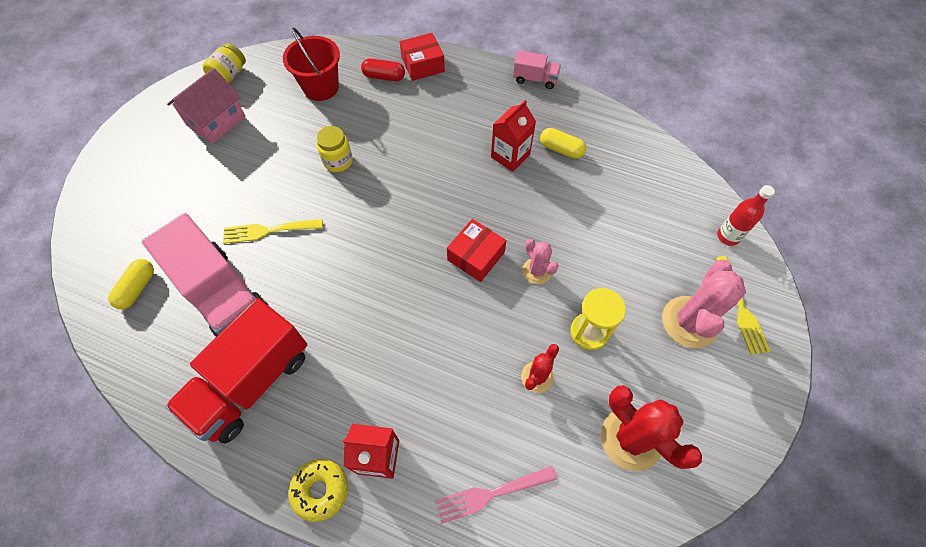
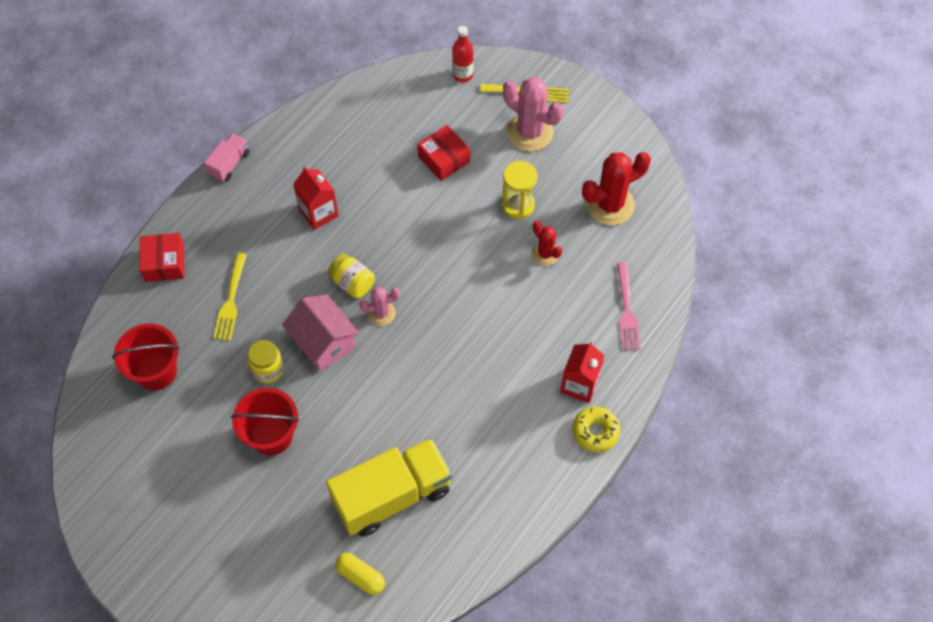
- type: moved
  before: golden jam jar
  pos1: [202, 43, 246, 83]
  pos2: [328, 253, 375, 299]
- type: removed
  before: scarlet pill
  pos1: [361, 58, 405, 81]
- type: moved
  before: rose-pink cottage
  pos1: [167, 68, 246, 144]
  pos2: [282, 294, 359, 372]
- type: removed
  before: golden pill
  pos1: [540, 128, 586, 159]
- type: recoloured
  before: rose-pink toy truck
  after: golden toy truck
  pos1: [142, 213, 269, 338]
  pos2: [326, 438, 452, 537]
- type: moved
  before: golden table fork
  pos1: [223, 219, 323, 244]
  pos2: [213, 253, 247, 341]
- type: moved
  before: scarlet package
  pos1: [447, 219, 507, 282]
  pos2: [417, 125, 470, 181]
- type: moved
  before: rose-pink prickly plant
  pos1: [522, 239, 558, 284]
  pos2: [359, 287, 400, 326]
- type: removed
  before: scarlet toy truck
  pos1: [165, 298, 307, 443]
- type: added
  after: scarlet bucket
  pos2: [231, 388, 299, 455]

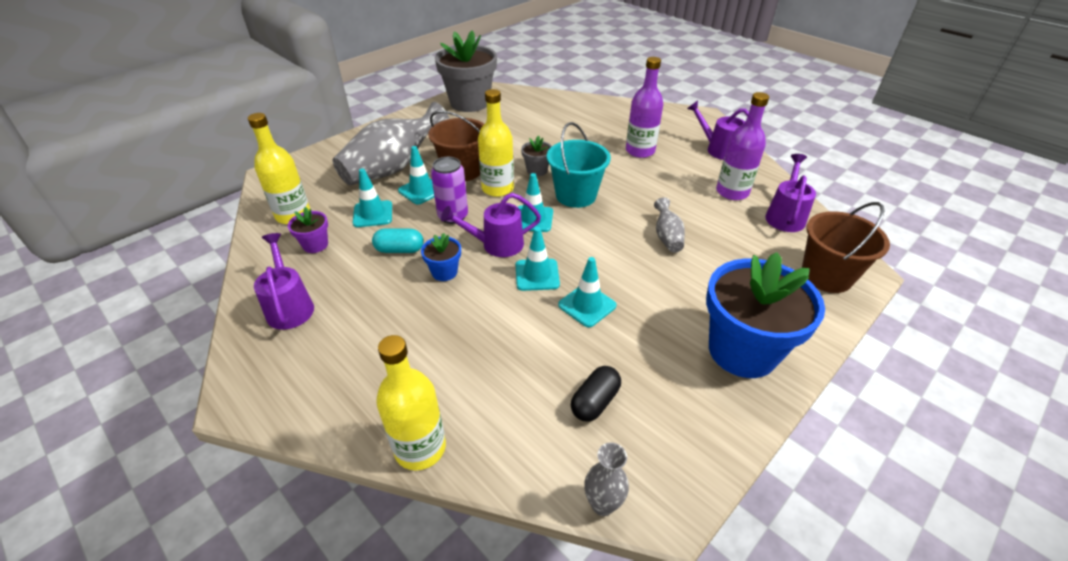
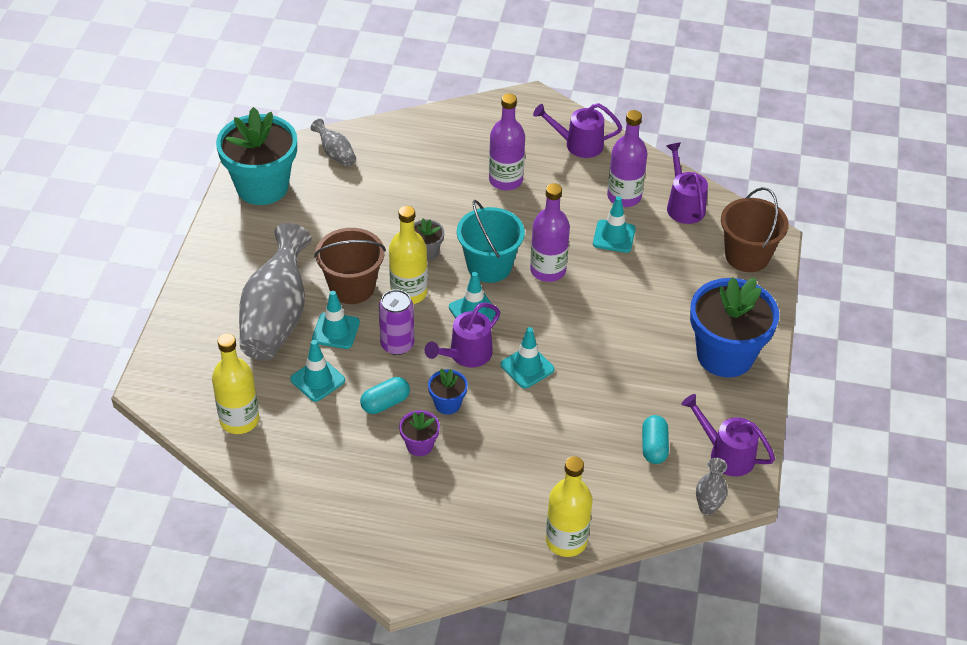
- type: recoloured
  before: grey potted plant
  after: turquoise potted plant
  pos1: [435, 30, 497, 112]
  pos2: [216, 107, 297, 205]
- type: moved
  before: grey vase
  pos1: [654, 197, 685, 253]
  pos2: [311, 119, 356, 167]
- type: moved
  before: violet potted plant
  pos1: [288, 207, 328, 253]
  pos2: [399, 410, 440, 456]
- type: moved
  before: violet watering can
  pos1: [254, 233, 314, 330]
  pos2: [681, 394, 775, 477]
- type: moved
  before: turquoise road cone
  pos1: [558, 257, 617, 327]
  pos2: [593, 196, 636, 253]
- type: recoloured
  before: jet-black pill
  after: turquoise pill
  pos1: [571, 366, 621, 421]
  pos2: [642, 415, 669, 464]
- type: added
  after: violet flask
  pos2: [530, 183, 570, 282]

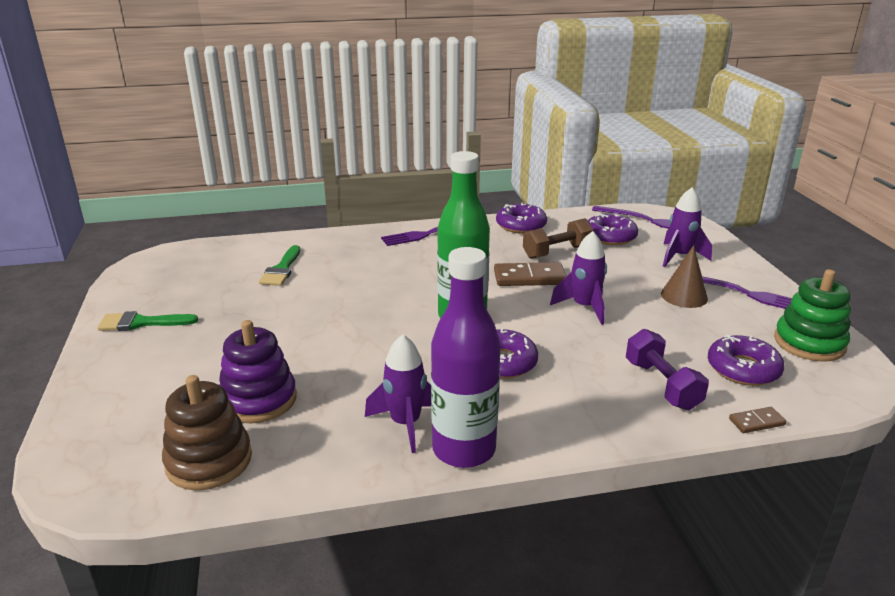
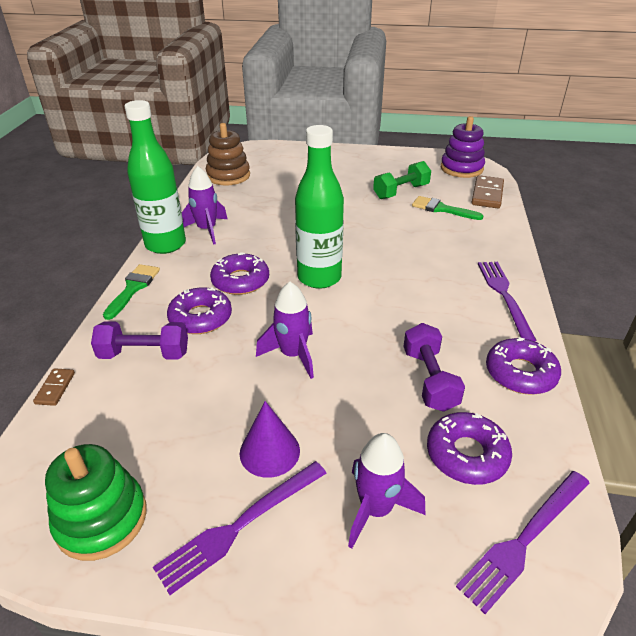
- type: recoloured
  before: dark brown free weight
  after: violet free weight
  pos1: [523, 218, 594, 259]
  pos2: [403, 323, 465, 412]
- type: recoloured
  before: dark brown solid cone
  after: violet solid cone
  pos1: [661, 245, 708, 308]
  pos2: [240, 401, 300, 478]
- type: recoloured
  before: violet flask
  after: green flask
  pos1: [431, 247, 501, 468]
  pos2: [124, 100, 186, 254]
- type: moved
  before: dark brown domino
  pos1: [494, 262, 566, 286]
  pos2: [472, 175, 504, 208]
- type: moved
  before: green paint brush
  pos1: [97, 311, 198, 331]
  pos2: [103, 264, 160, 320]
- type: moved
  before: violet stacking toy
  pos1: [219, 320, 297, 423]
  pos2: [441, 116, 485, 178]
- type: moved
  before: violet doughnut
  pos1: [708, 335, 785, 386]
  pos2: [167, 287, 232, 334]
- type: added
  after: green free weight
  pos2: [373, 161, 431, 199]

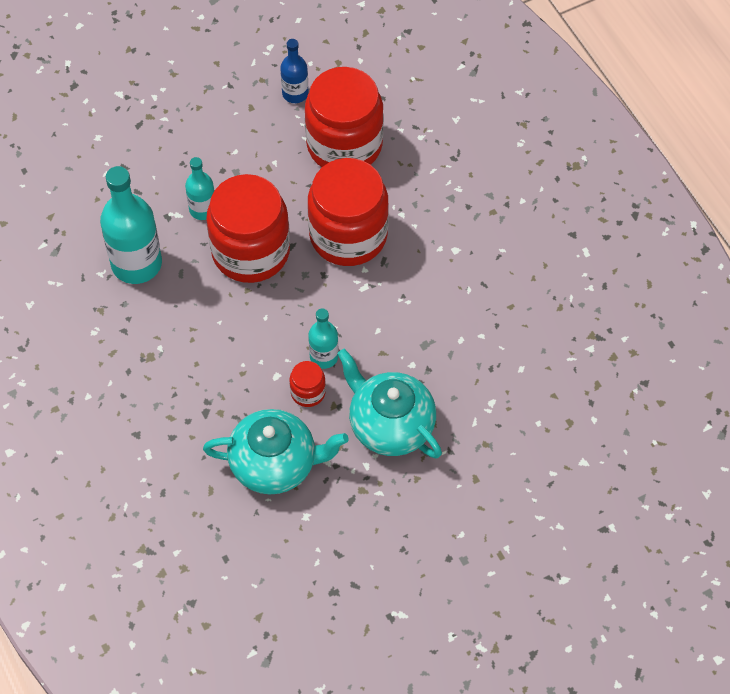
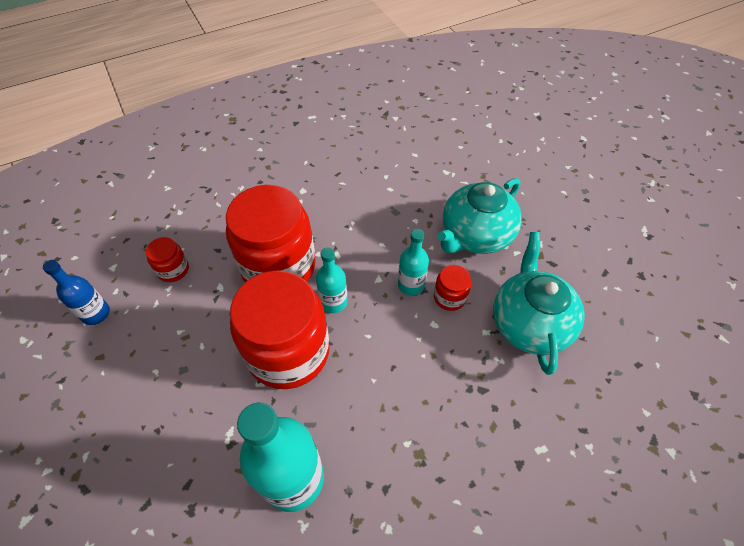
- type: resized
  before: scarlet jam jar
  pos1: [305, 67, 384, 167]
  pos2: [146, 237, 189, 282]
  scale: 0.43
- type: moved
  before: turquoise flask
  pos1: [185, 157, 214, 220]
  pos2: [316, 247, 348, 313]

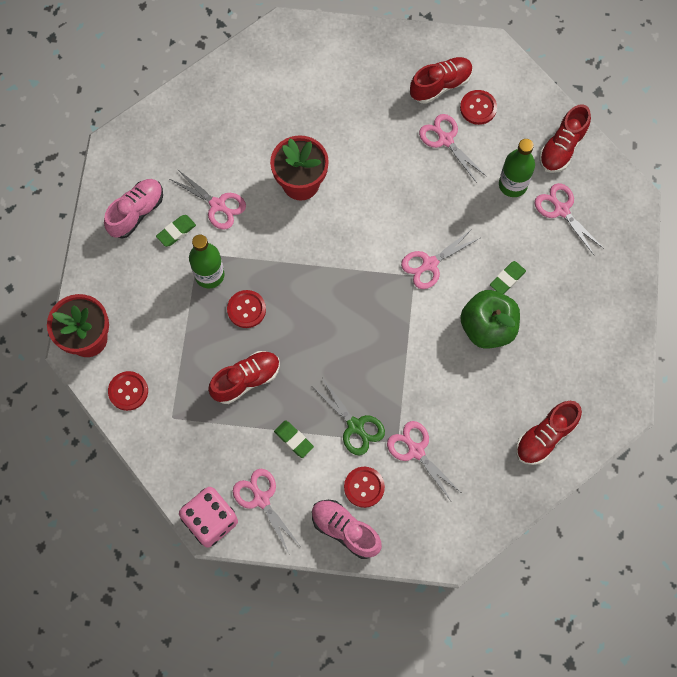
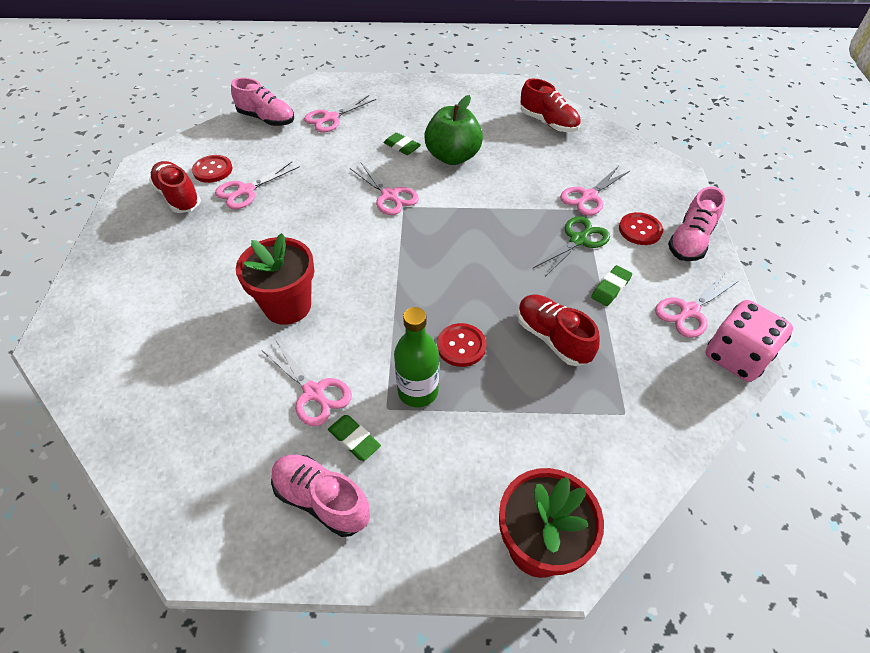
- type: recoloured
  before: scarlet sneaker
  after: rose-pink sneaker
  pos1: [539, 104, 591, 173]
  pos2: [231, 77, 294, 126]
- type: removed
  before: green flask
  pos1: [499, 139, 535, 197]
- type: turned
  before: rose-pink pair of scissors
  pos1: [170, 169, 246, 230]
  pos2: [263, 341, 352, 426]
  turn: 105
- type: removed
  before: scarlet shirt button
  pos1: [108, 371, 148, 411]

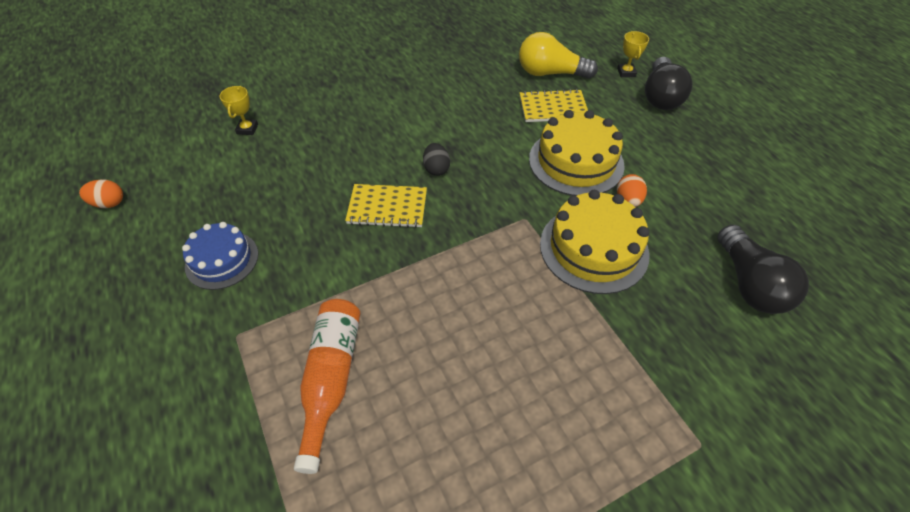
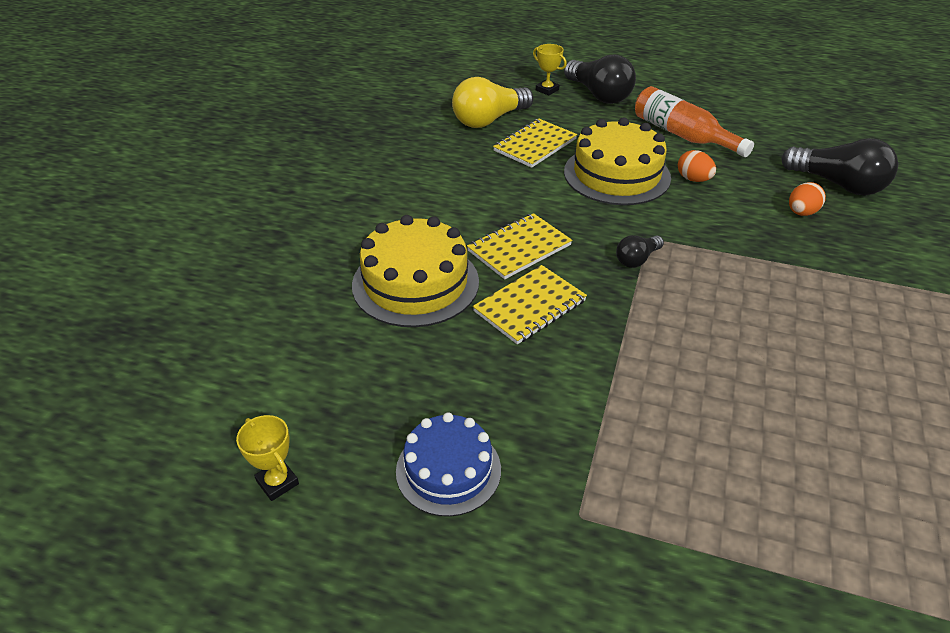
- type: moved
  before: golden award cup
  pos1: [220, 86, 258, 135]
  pos2: [236, 415, 299, 501]
- type: replaced
  before: jet-black toy egg
  after: golden exercise book
  pos1: [423, 143, 450, 176]
  pos2: [467, 213, 572, 280]
- type: moved
  before: bright orange toy egg
  pos1: [79, 179, 123, 208]
  pos2: [789, 182, 826, 216]
- type: moved
  before: golden gateau
  pos1: [540, 190, 650, 294]
  pos2: [352, 215, 479, 327]
- type: moved
  before: bright orange flask
  pos1: [294, 299, 360, 474]
  pos2: [635, 86, 754, 157]
- type: added
  after: jet-black bulb
  pos2: [616, 235, 664, 268]

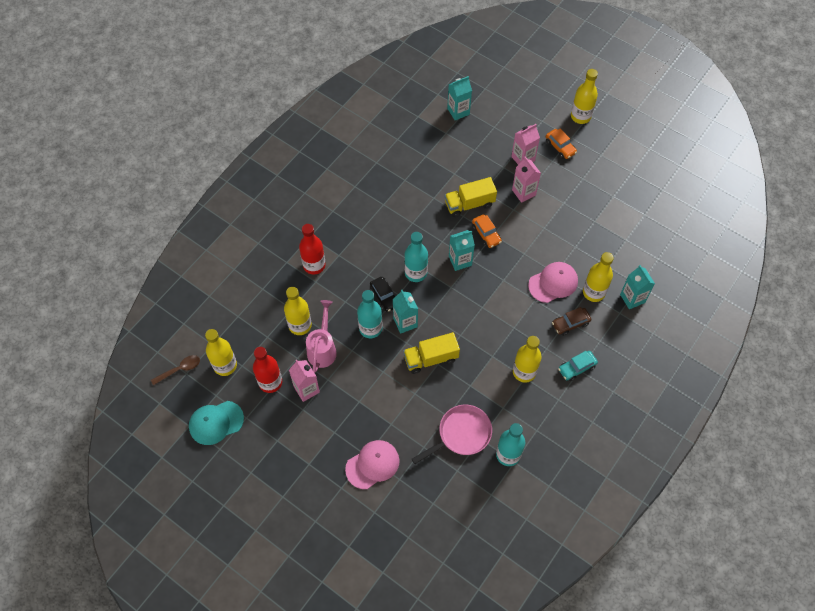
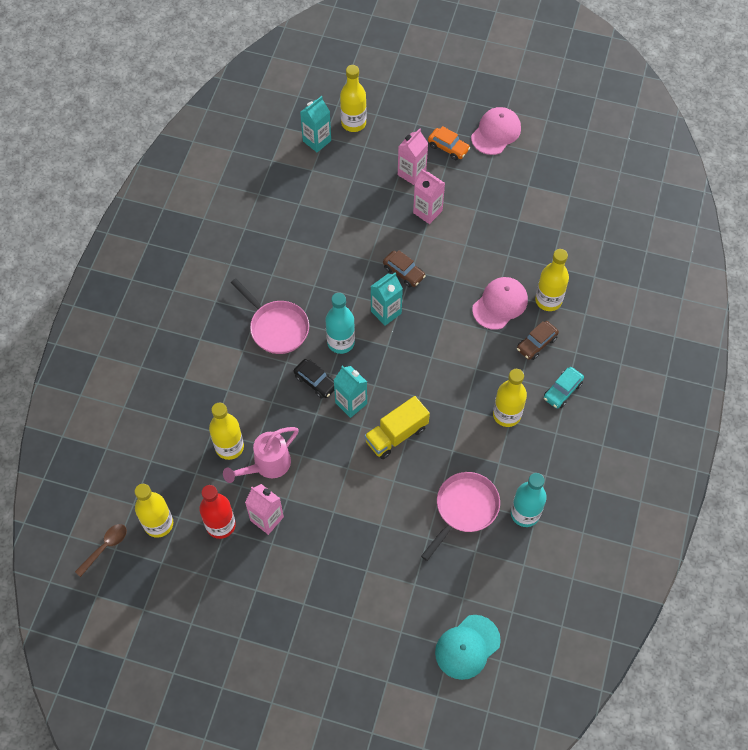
- type: moved
  before: golden flask
  pos1: [571, 69, 598, 124]
  pos2: [340, 65, 367, 132]
- type: removed
  before: golden toy truck
  pos1: [445, 177, 497, 217]
- type: recoloured
  before: bright orange toy car
  after: dark brown toy car
  pos1: [472, 214, 502, 248]
  pos2: [383, 250, 426, 288]
- type: removed
  before: scarlet flask
  pos1: [299, 224, 326, 275]
- type: removed
  before: turquoise juice carton
  pos1: [620, 265, 655, 309]
- type: removed
  before: turquoise flask
  pos1: [357, 290, 382, 338]
- type: turned
  before: rose-pink watering can
  pos1: [306, 300, 337, 372]
  pos2: [223, 427, 299, 483]
  turn: -120
- type: moved
  before: turquoise peaked cap
  pos1: [189, 401, 244, 445]
  pos2: [435, 615, 501, 680]
- type: moved
  before: rose-pink peaked cap
  pos1: [345, 440, 400, 489]
  pos2: [471, 107, 521, 155]
- type: added
  after: rose-pink frying pan
  pos2: [231, 278, 309, 354]

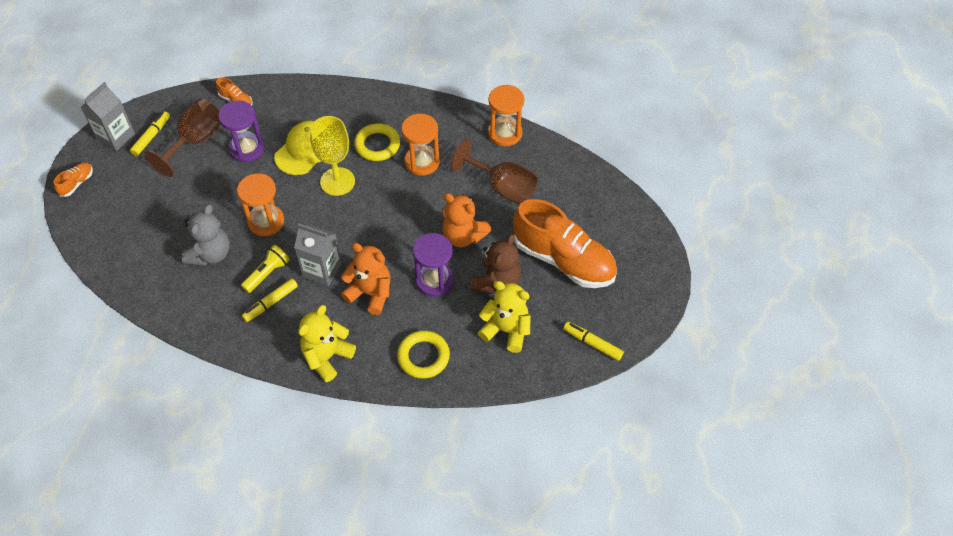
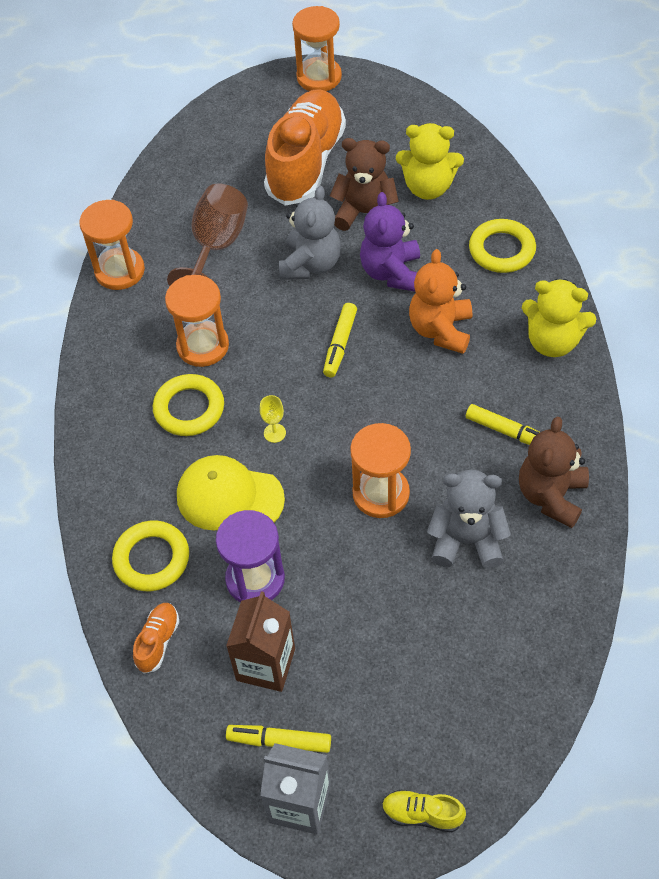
- type: replaced
  before: dark brown wine glass
  after: dark brown juice carton
  pos1: [144, 99, 221, 177]
  pos2: [226, 591, 295, 692]
- type: resized
  before: golden wine glass
  pos1: [310, 116, 355, 196]
  pos2: [260, 395, 286, 443]
  scale: 0.42
- type: recoloured
  before: bright orange sneaker
  after: golden sneaker
  pos1: [53, 162, 93, 197]
  pos2: [382, 790, 466, 832]
- type: recoloured
  before: bright orange teddy bear
  after: grey teddy bear
  pos1: [442, 193, 492, 247]
  pos2: [279, 186, 341, 280]
- type: removed
  before: grey juice carton
  pos1: [294, 223, 342, 286]
- type: replaced
  before: violet sand timer
  after: violet teddy bear
  pos1: [413, 233, 454, 297]
  pos2: [360, 192, 420, 292]
- type: removed
  before: golden flashlight
  pos1: [241, 245, 290, 293]
- type: turned
  before: golden teddy bear
  pos1: [478, 281, 531, 353]
  pos2: [396, 123, 464, 200]
  turn: -90
- type: moved
  before: golden marker
  pos1: [563, 321, 624, 361]
  pos2: [323, 303, 357, 378]
- type: added
  after: bright orange sand timer
  pos2: [292, 6, 342, 91]
- type: added
  after: dark brown teddy bear
  pos2: [519, 417, 589, 528]
- type: added
  after: golden torus
  pos2: [112, 521, 189, 591]

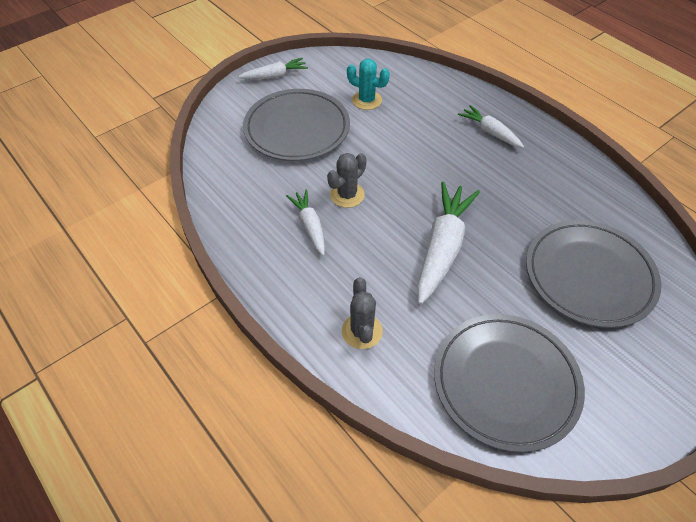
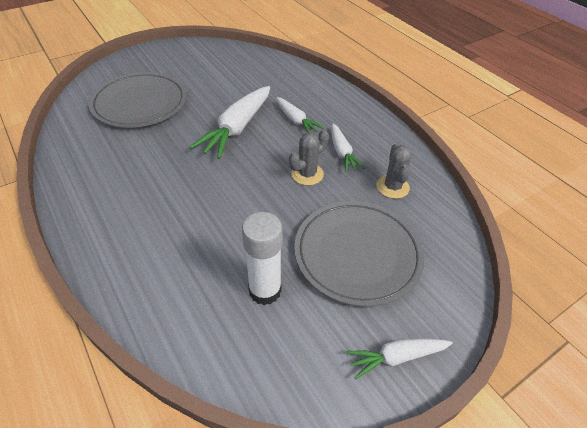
- type: replaced
  before: turquoise prickly plant
  after: pure white stick of glue
  pos1: [347, 59, 390, 110]
  pos2: [242, 212, 282, 305]
- type: moved
  before: pure white carrot
  pos1: [458, 105, 524, 148]
  pos2: [276, 97, 324, 133]
- type: moved
  before: grey prickly plant
  pos1: [342, 277, 383, 349]
  pos2: [376, 143, 412, 199]
- type: removed
  before: grey plate
  pos1: [434, 314, 585, 452]

